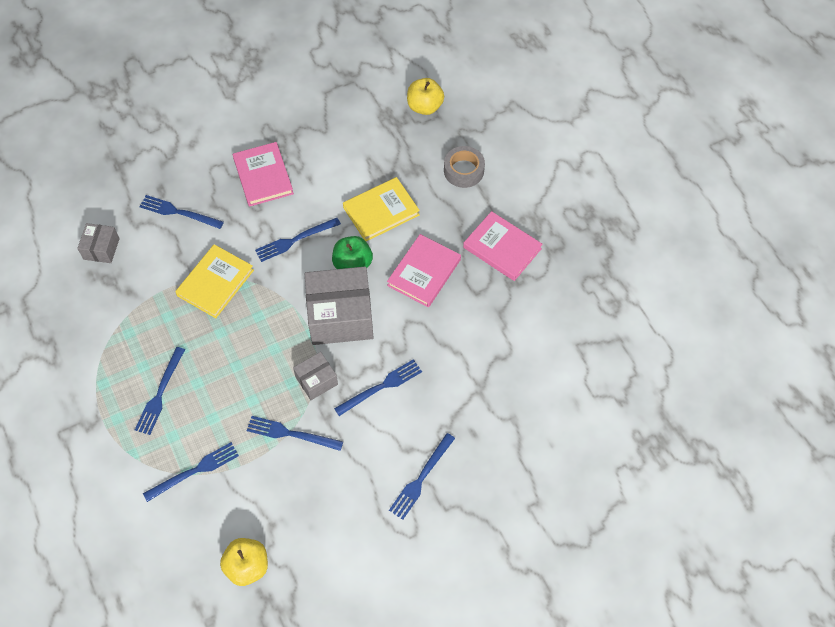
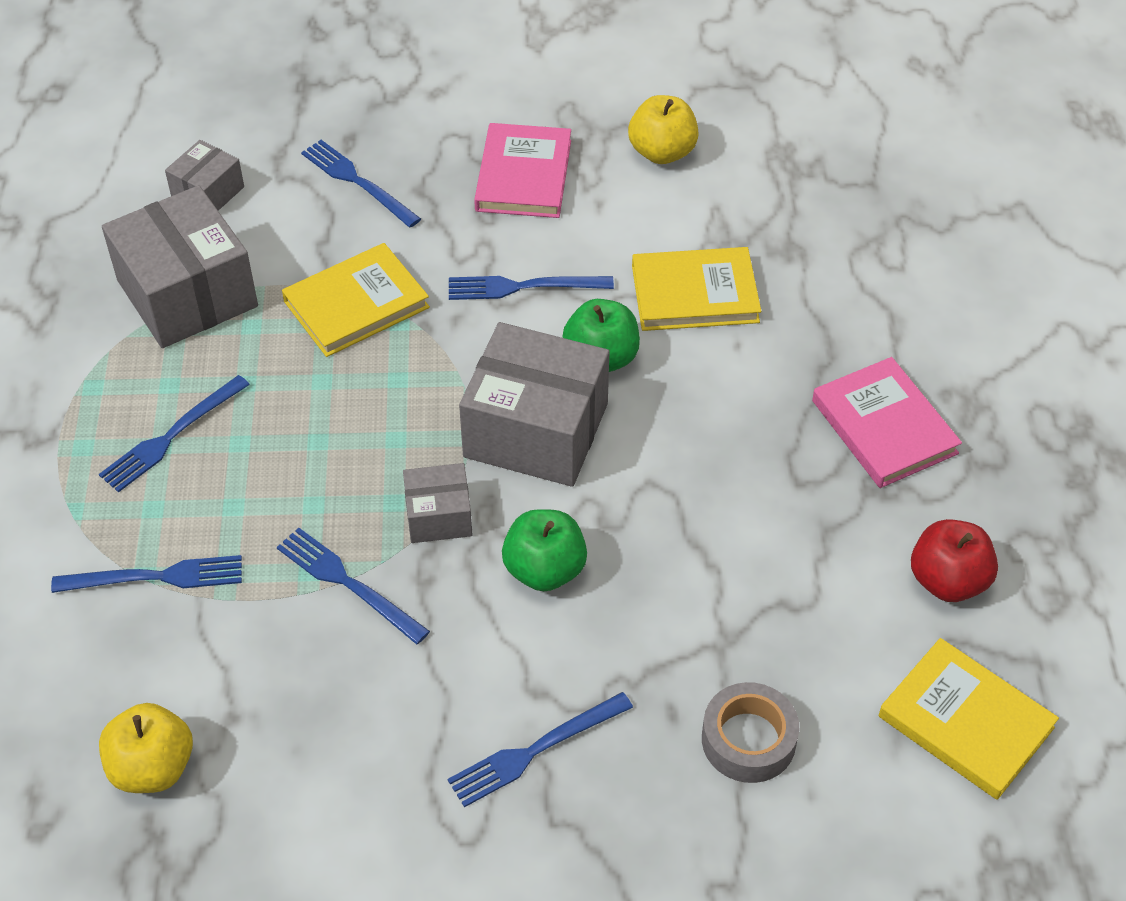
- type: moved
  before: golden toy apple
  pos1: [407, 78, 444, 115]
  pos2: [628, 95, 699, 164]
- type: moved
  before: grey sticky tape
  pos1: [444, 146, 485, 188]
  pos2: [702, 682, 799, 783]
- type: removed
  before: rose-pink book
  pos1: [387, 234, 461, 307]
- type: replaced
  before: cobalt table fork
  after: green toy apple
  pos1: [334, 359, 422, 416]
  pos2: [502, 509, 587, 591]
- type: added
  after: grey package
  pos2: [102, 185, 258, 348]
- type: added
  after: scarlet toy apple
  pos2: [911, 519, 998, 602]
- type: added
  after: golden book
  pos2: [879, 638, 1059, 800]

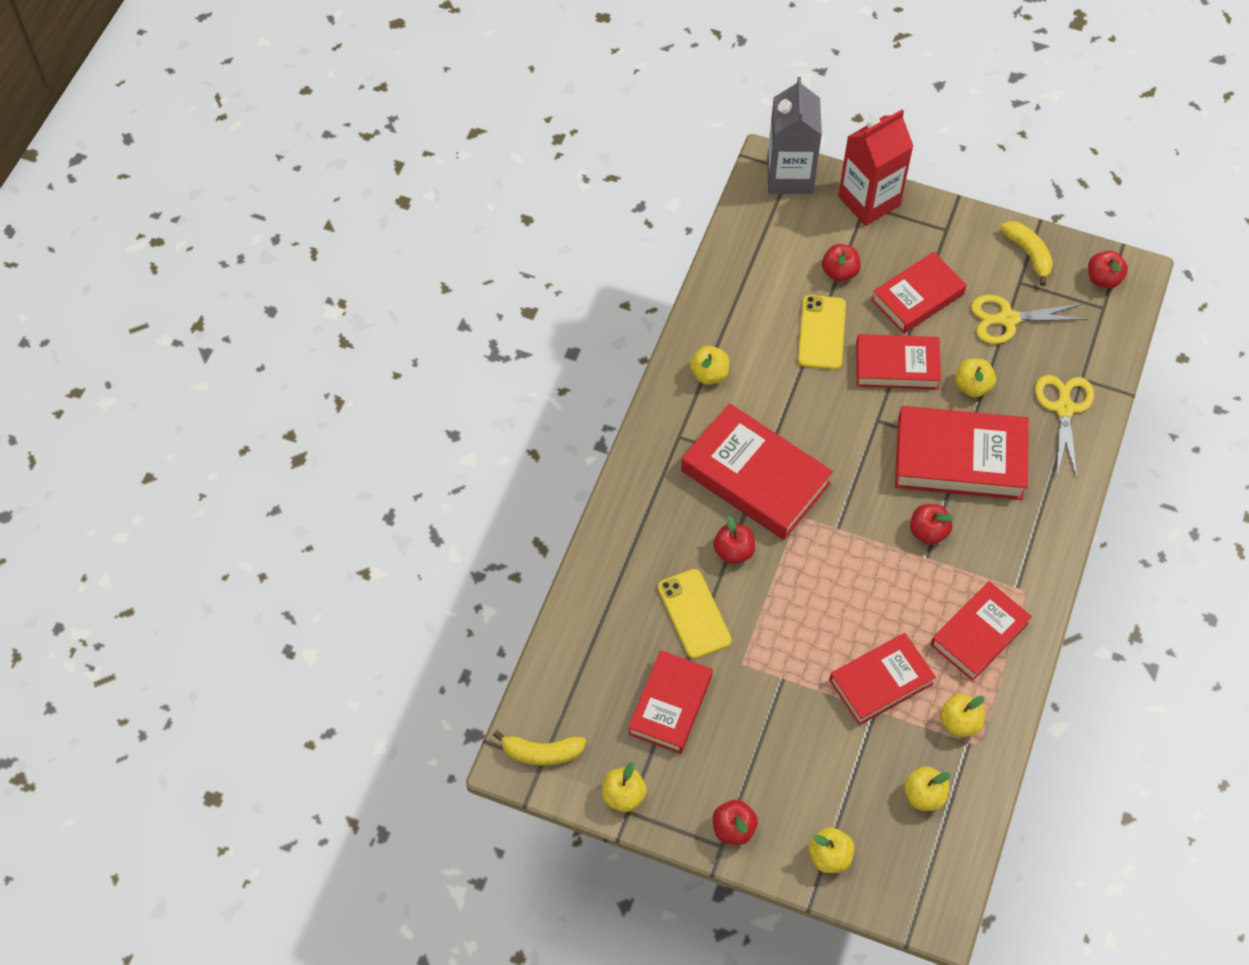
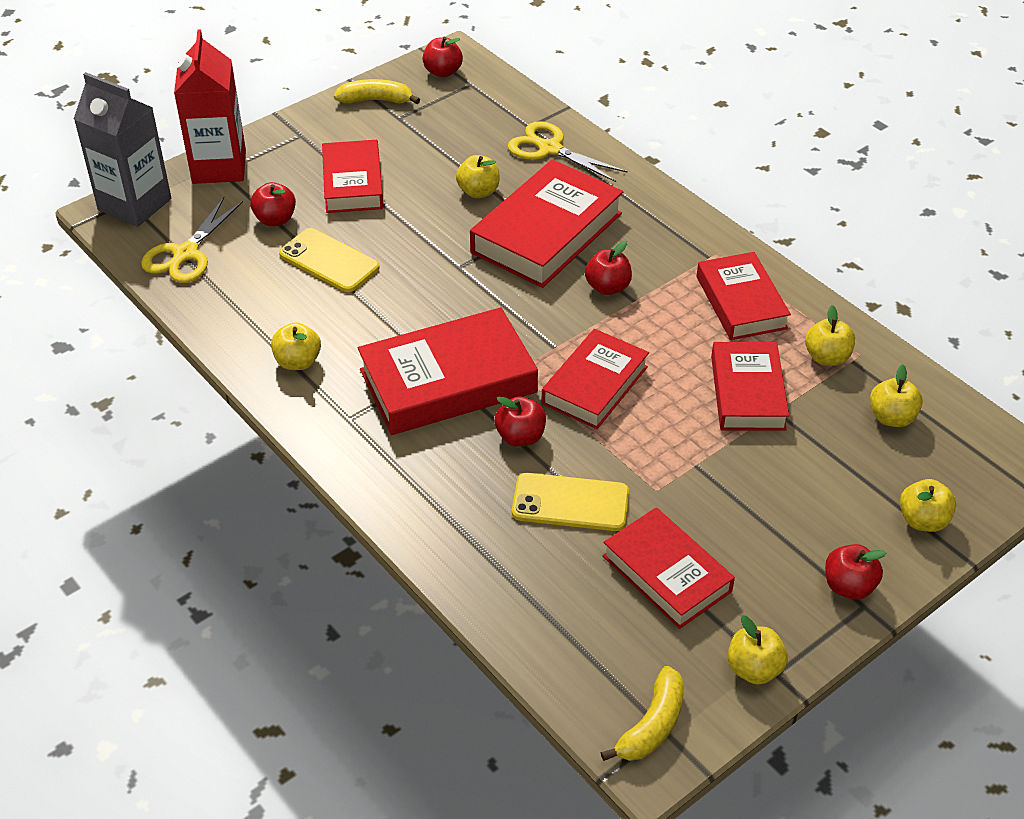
- type: moved
  before: golden pair of scissors
  pos1: [971, 295, 1088, 344]
  pos2: [141, 197, 243, 283]
- type: moved
  before: scarlet book
  pos1: [856, 334, 941, 389]
  pos2: [542, 329, 649, 429]

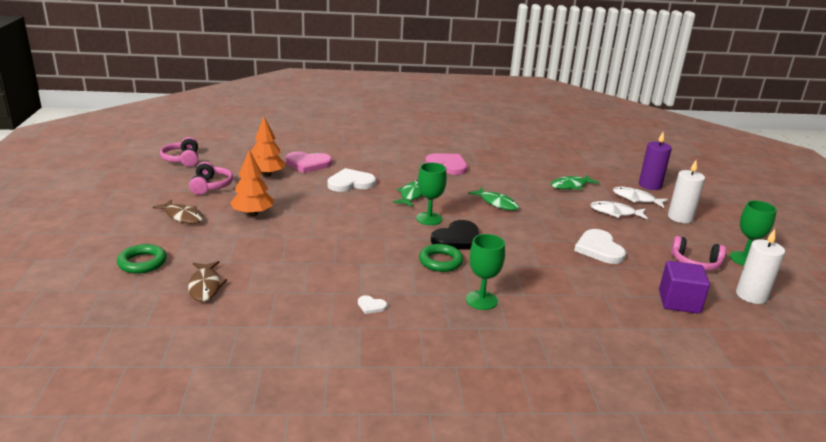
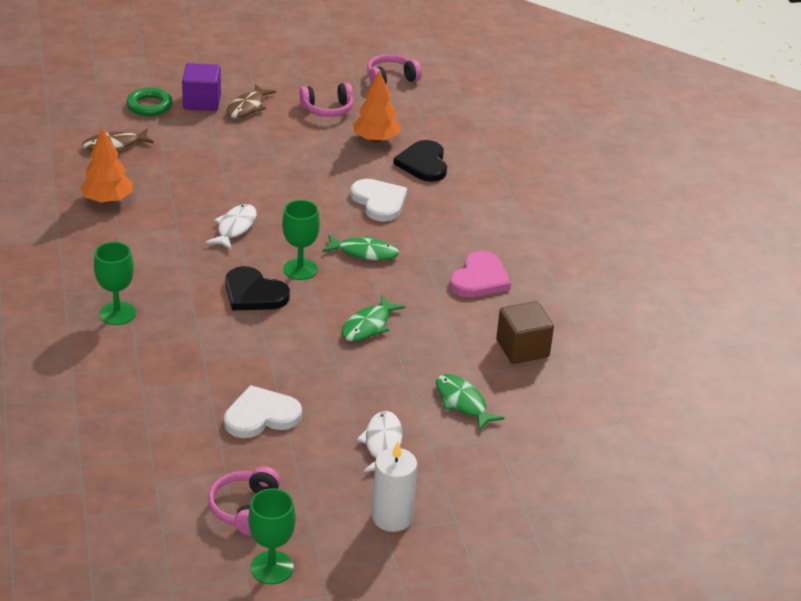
- type: removed
  before: violet pillar candle
  pos1: [639, 132, 672, 190]
- type: moved
  before: bright orange toy tree
  pos1: [230, 150, 274, 216]
  pos2: [80, 128, 132, 204]
- type: recoloured
  before: rose-pink heart
  after: jet-black heart
  pos1: [286, 151, 332, 173]
  pos2: [393, 140, 447, 182]
- type: moved
  before: pure white fish
  pos1: [613, 187, 668, 208]
  pos2: [206, 204, 257, 250]
- type: removed
  before: pure white pillar candle
  pos1: [736, 229, 785, 304]
- type: removed
  before: green torus
  pos1: [419, 244, 463, 272]
- type: moved
  before: violet solid cube
  pos1: [659, 261, 710, 314]
  pos2: [182, 63, 221, 111]
- type: removed
  before: pure white heart
  pos1: [358, 295, 387, 314]
- type: added
  after: dark brown solid cube
  pos2: [496, 301, 554, 364]

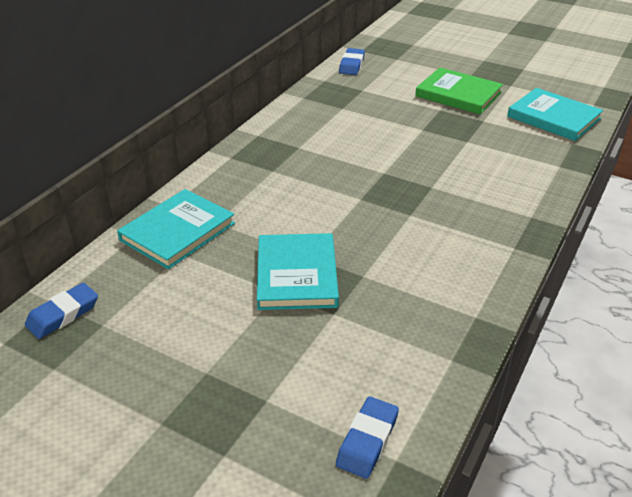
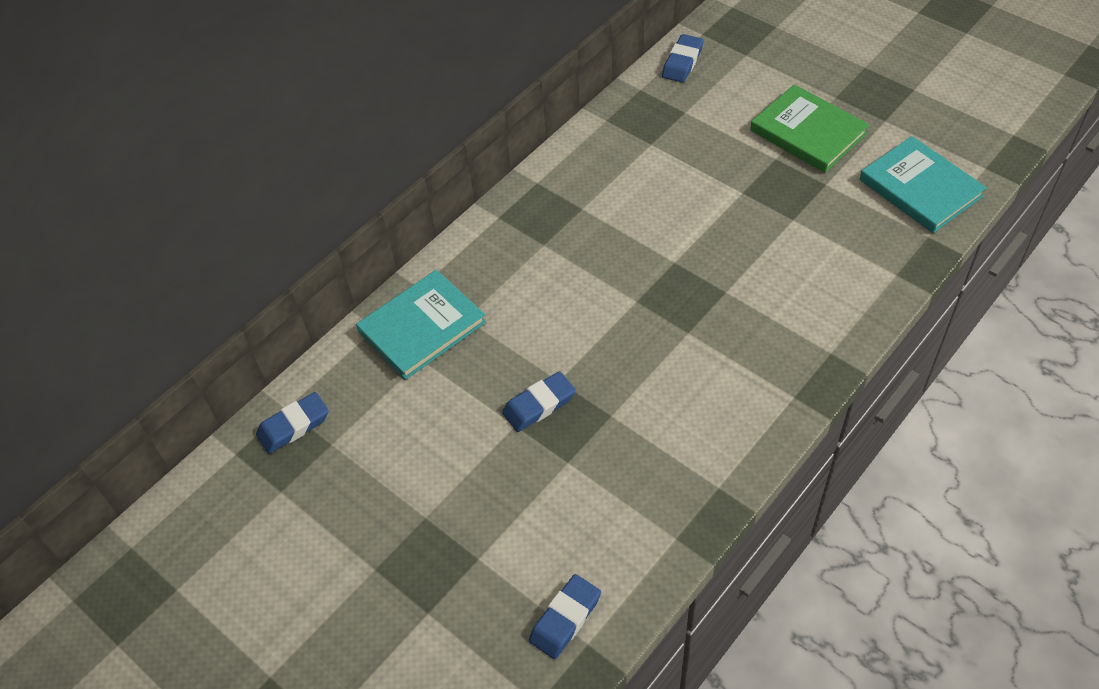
- type: replaced
  before: turquoise book
  after: cobalt gum eraser
  pos1: [257, 233, 339, 310]
  pos2: [502, 371, 576, 432]

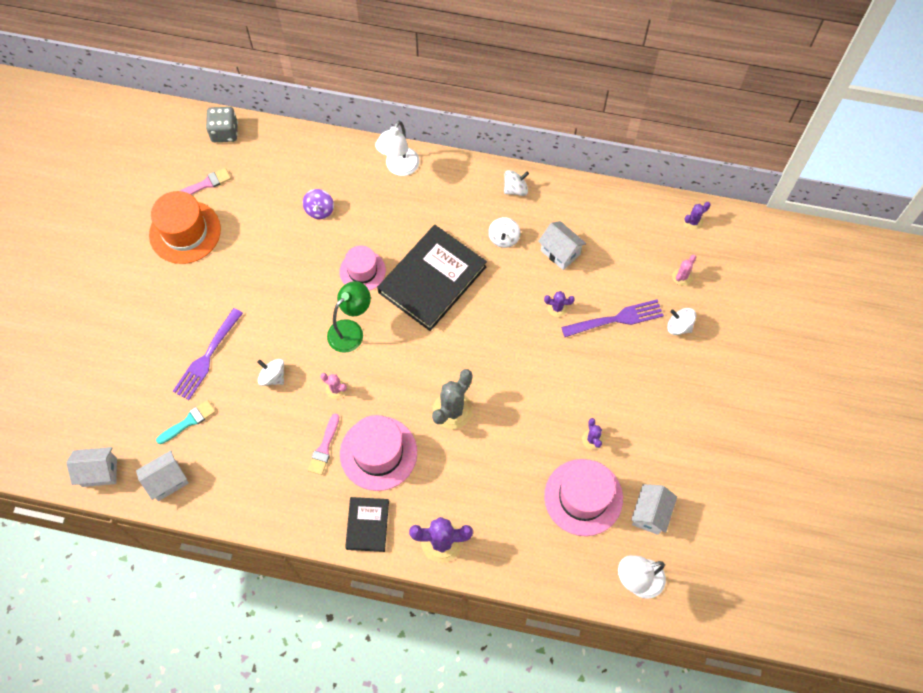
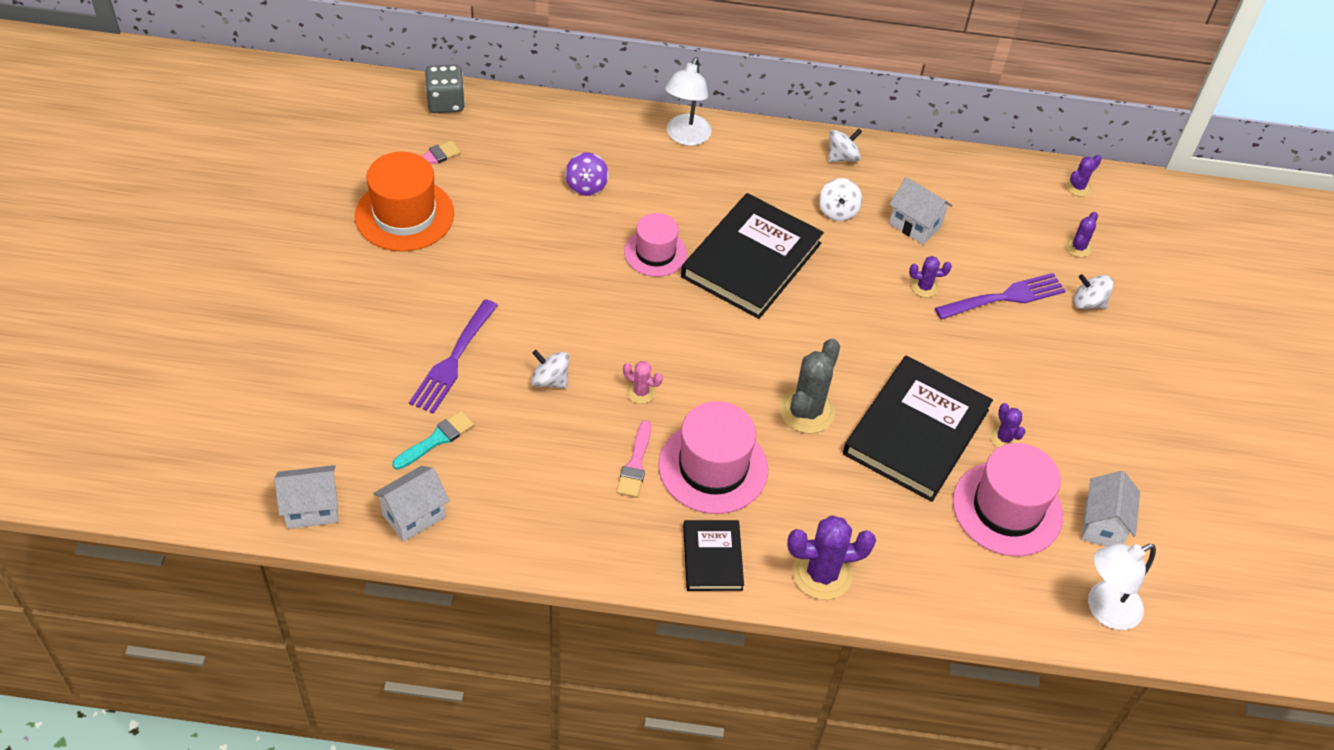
- type: recoloured
  before: rose-pink prickly plant
  after: violet prickly plant
  pos1: [672, 255, 696, 286]
  pos2: [1066, 212, 1098, 257]
- type: removed
  before: green reading lamp
  pos1: [327, 281, 371, 353]
- type: added
  after: jet-black book
  pos2: [843, 356, 993, 502]

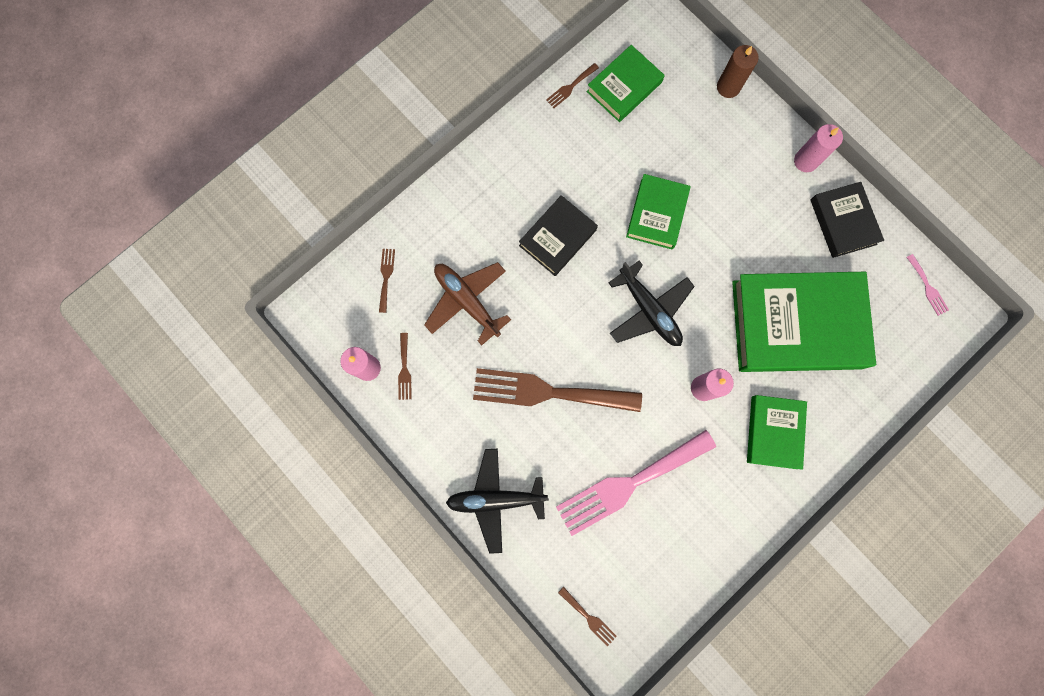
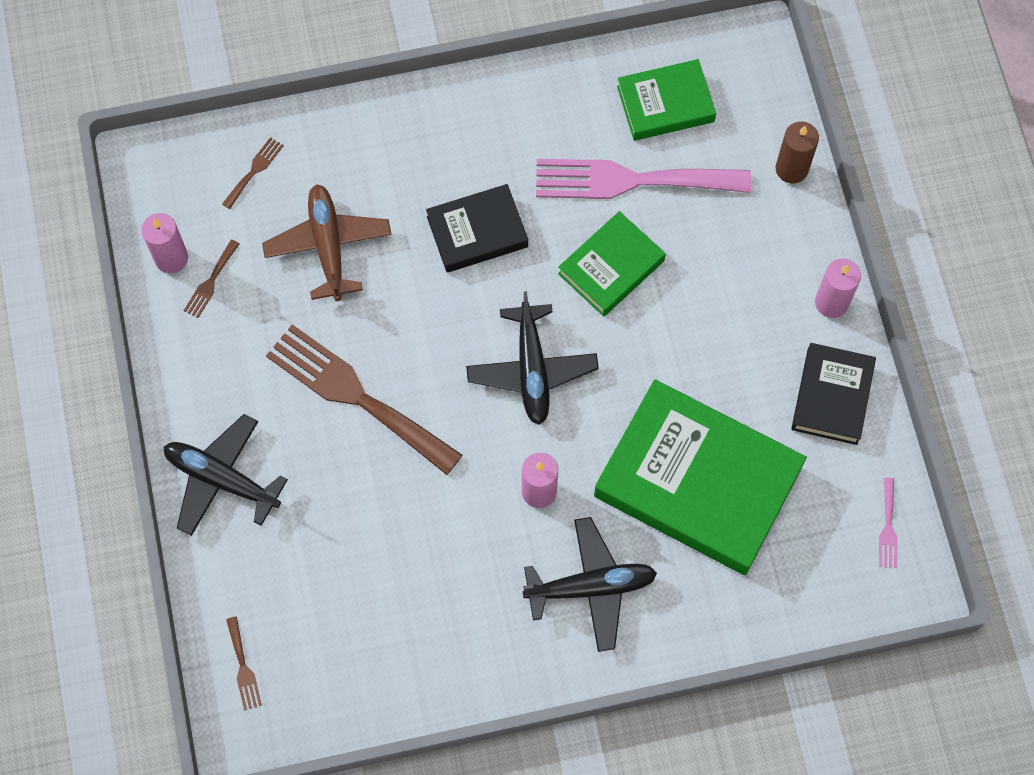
- type: removed
  before: dark brown table fork
  pos1: [546, 63, 599, 108]
- type: replaced
  before: green book
  after: jet-black aeroplane
  pos1: [747, 395, 807, 470]
  pos2: [523, 517, 657, 652]
- type: moved
  before: rose-pink table fork
  pos1: [556, 430, 716, 536]
  pos2: [536, 159, 751, 199]

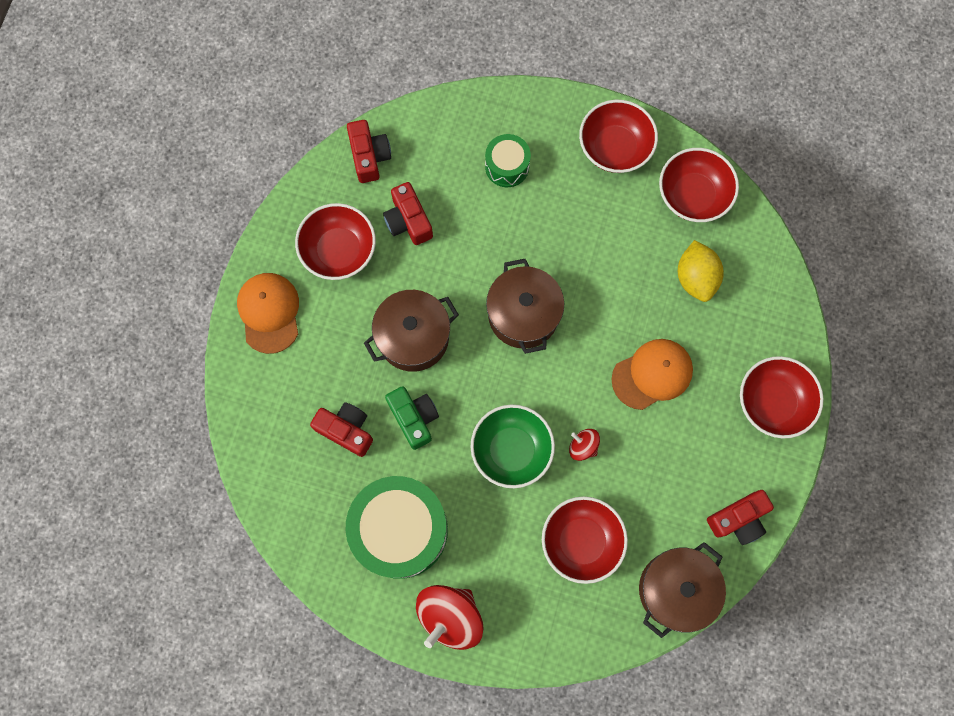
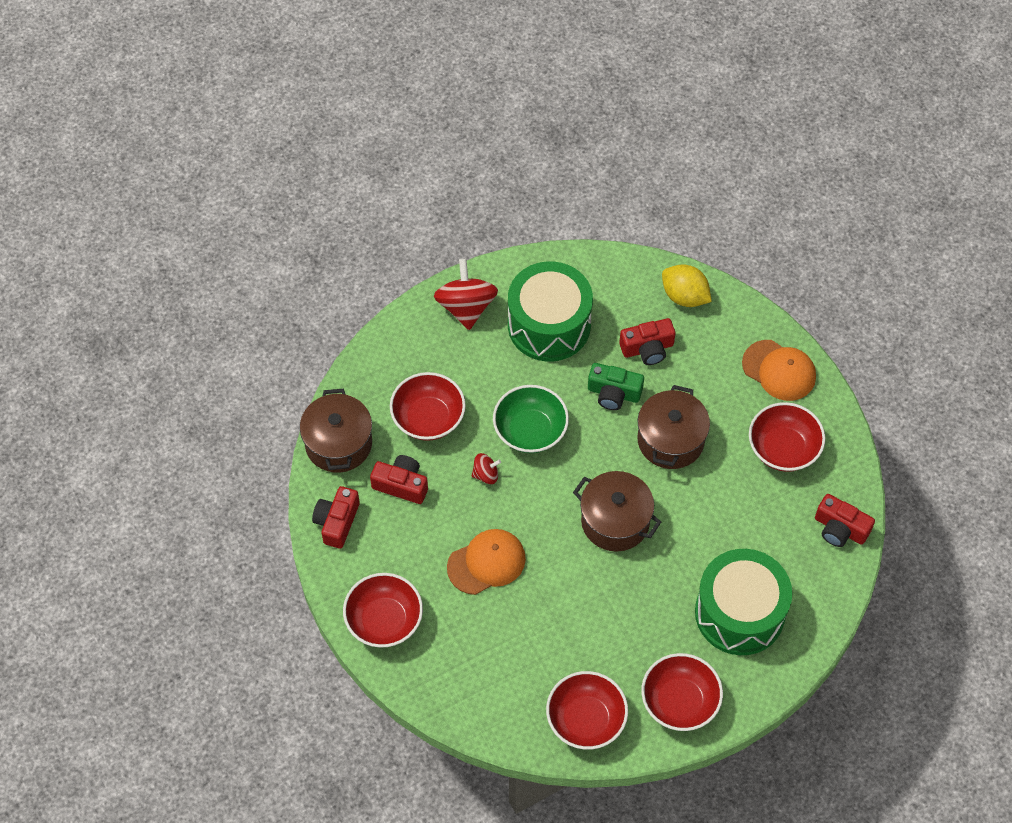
- type: resized
  before: green drum
  pos1: [485, 134, 531, 187]
  pos2: [695, 549, 792, 655]
  scale: 1.99
- type: moved
  before: scarlet photo camera
  pos1: [383, 182, 433, 245]
  pos2: [370, 455, 428, 504]
- type: moved
  before: golden lemon
  pos1: [678, 240, 724, 302]
  pos2: [662, 264, 712, 307]
- type: turned
  before: bright orange peaked cap
  pos1: [612, 339, 693, 410]
  pos2: [447, 529, 526, 595]
  turn: -135

